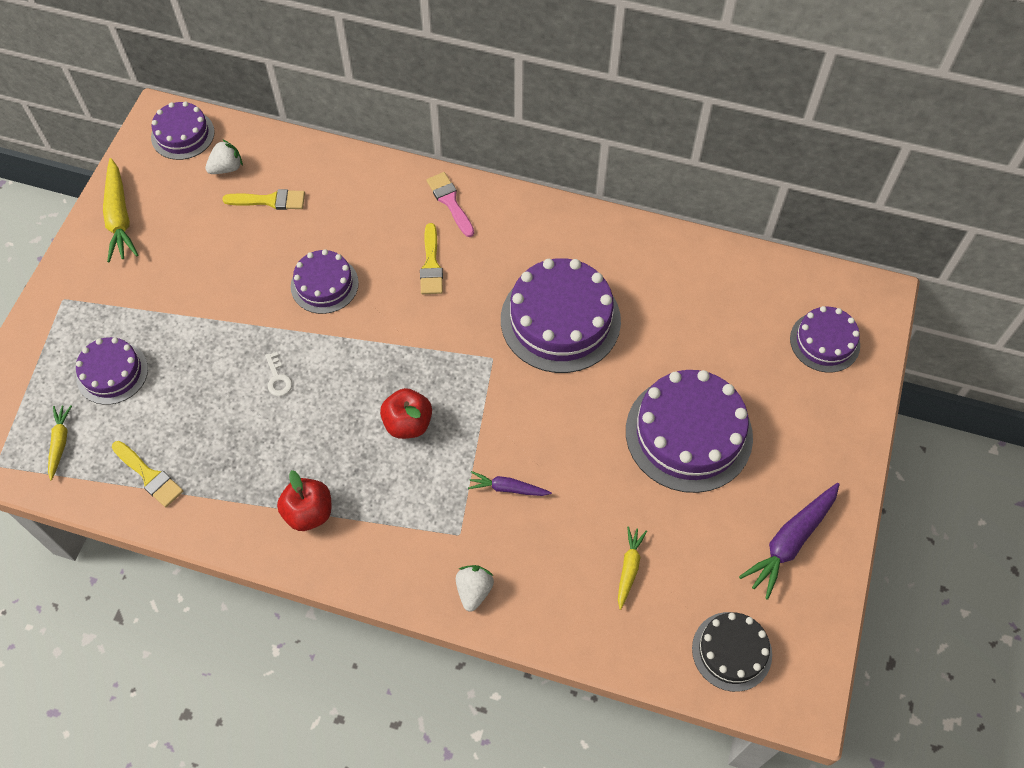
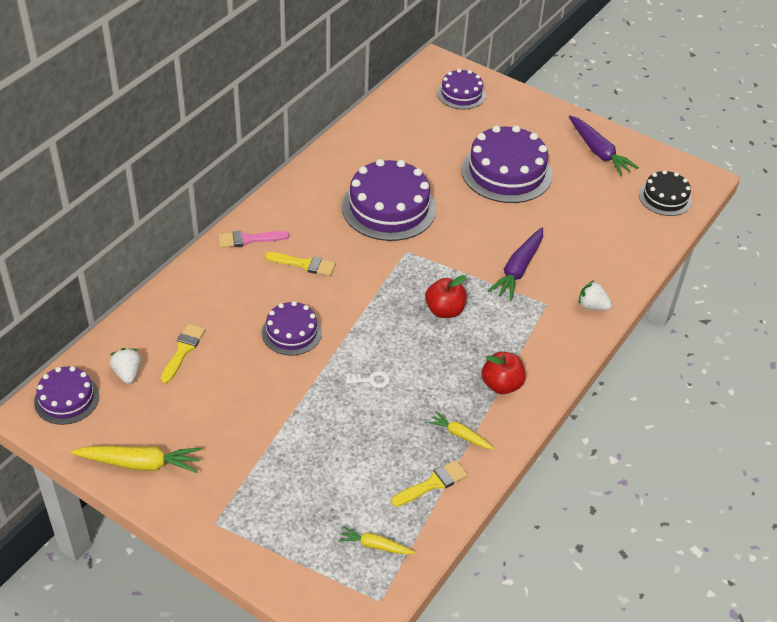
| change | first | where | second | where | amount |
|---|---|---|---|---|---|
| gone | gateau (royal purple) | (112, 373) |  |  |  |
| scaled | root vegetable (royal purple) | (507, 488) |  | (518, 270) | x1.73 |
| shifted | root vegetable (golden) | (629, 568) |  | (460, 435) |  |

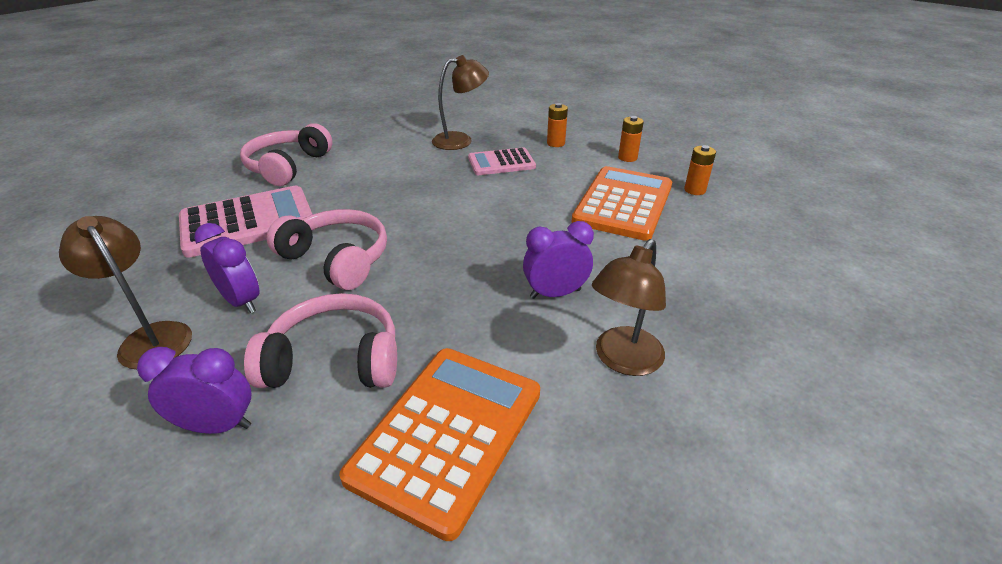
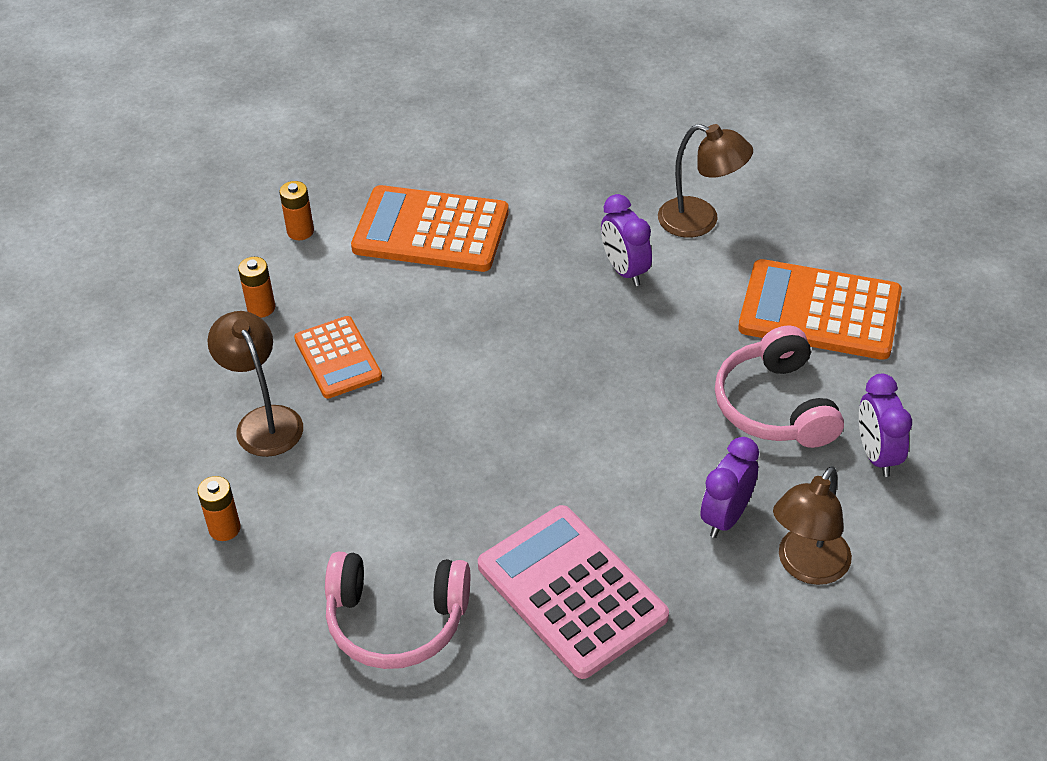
| change | first | where | second | where | amount |
|---|---|---|---|---|---|
| gone | headset (pink) | (337, 259) |  |  |  |
| repainted | calculator (pink) | (501, 163) | calculator (orange-coloured) | (338, 358) |  |
| shifted | AA battery (orange-coloured) | (694, 190) |  | (224, 528) |  |

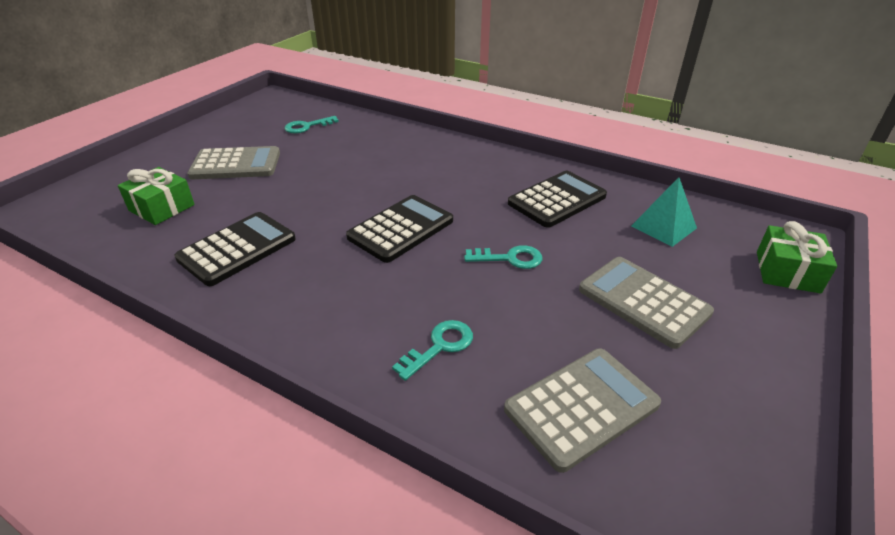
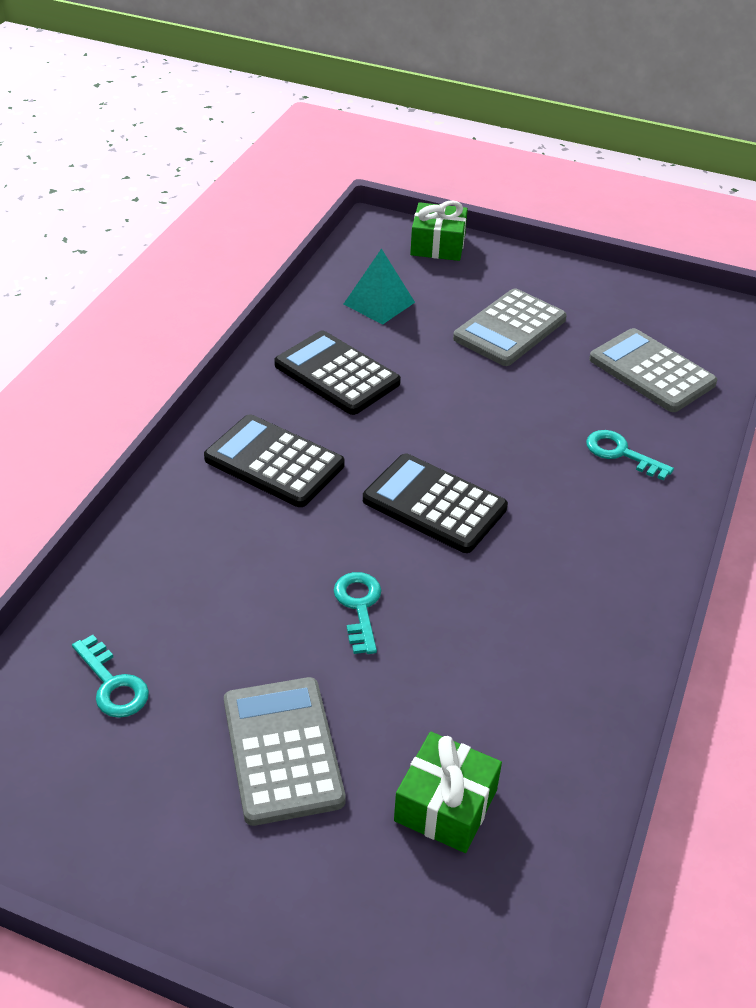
| change | first | where | second | where | amount |
|---|---|---|---|---|---|
| shifted | calculator (jet-black) | (237, 249) |  | (274, 462) |  |
| shifted | latchkey (aqua) | (510, 258) |  | (359, 607) |  |

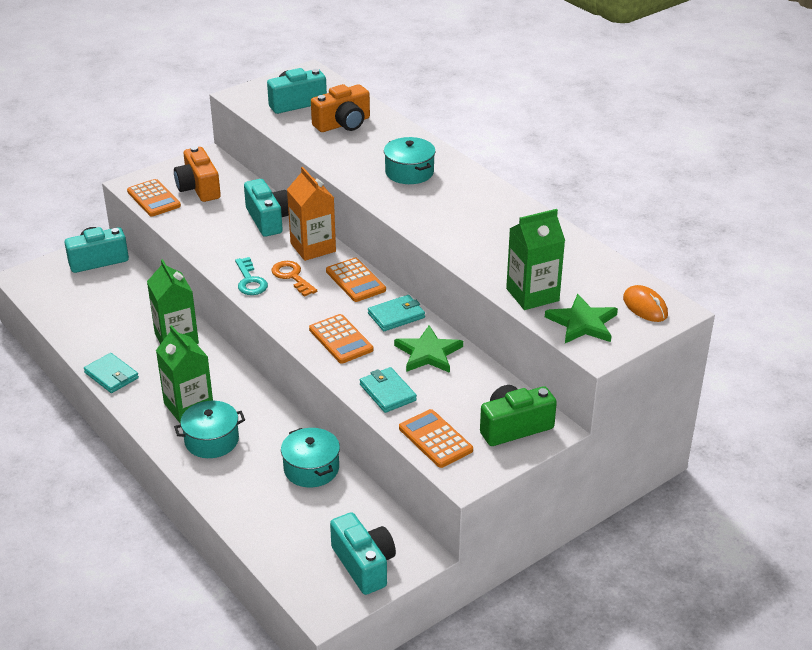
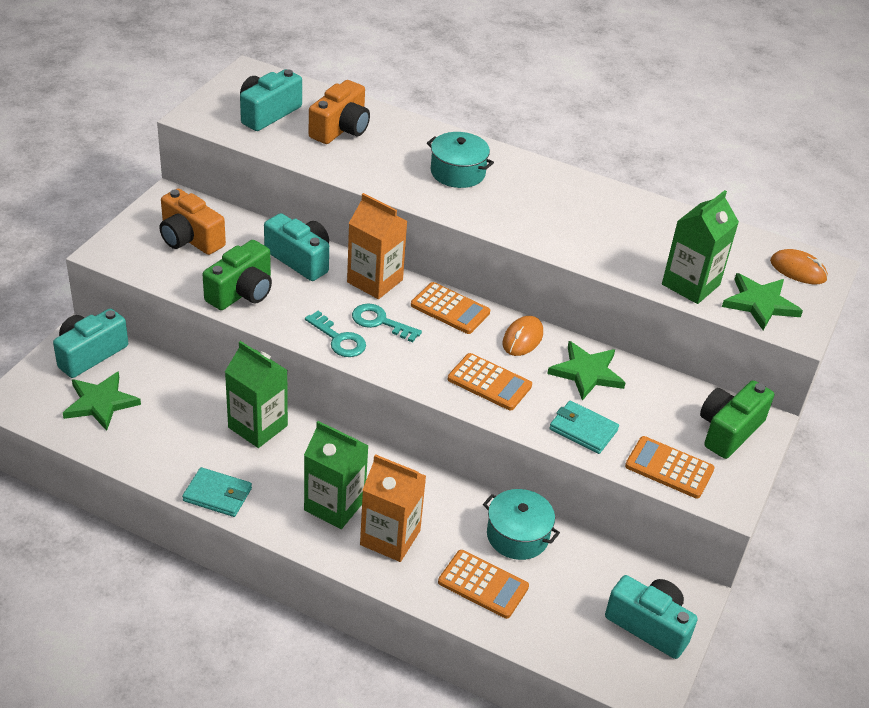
| change | first | where | second | where | amount |
|---|---|---|---|---|---|
| shifted | calculator (orange-coloured) | (153, 199) |  | (483, 584) |  |
| swapped | cooking pot (aqua) | (211, 440) | milk carton (orange-coloured) | (390, 538) |  |
| repainted | latchkey (orange-coloured) | (292, 277) | latchkey (aqua) | (380, 322) |  |
| swapped | card wallet (aqua) | (396, 315) | PC mouse (orange-coloured) | (522, 338) |  |
| new |  |  | five-pointed star (emerald) | (100, 403) |  |
| new |  |  | photo camera (emerald) | (242, 292) |  |

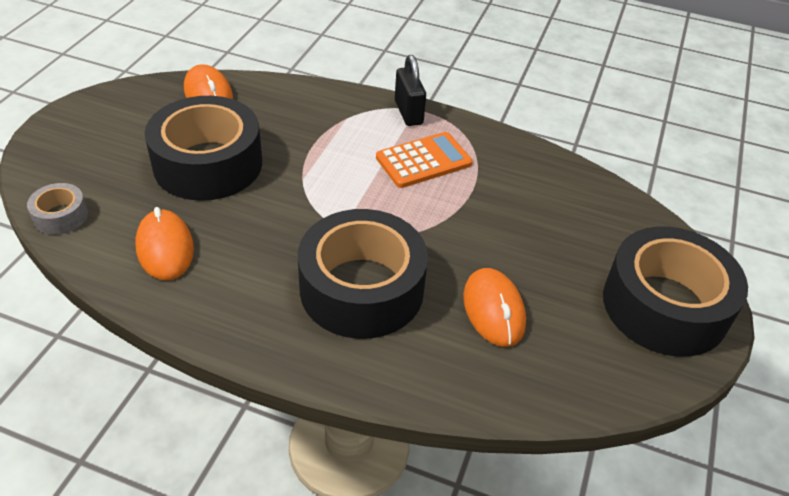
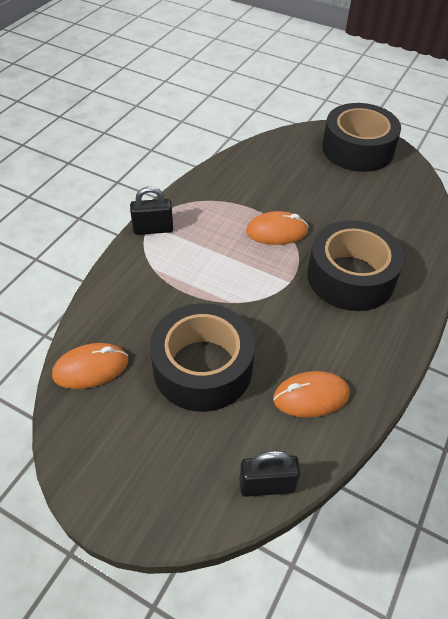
| change | first | where | second | where | amount |
|---|---|---|---|---|---|
| swapped | sticky tape (gray) | (60, 216) | small lock (jet-black) | (267, 485) |  |
| gone | calculator (orange-coloured) | (423, 161) |  |  |  |
| shifted | PC mouse (orange-coloured) | (493, 310) |  | (277, 232) |  |

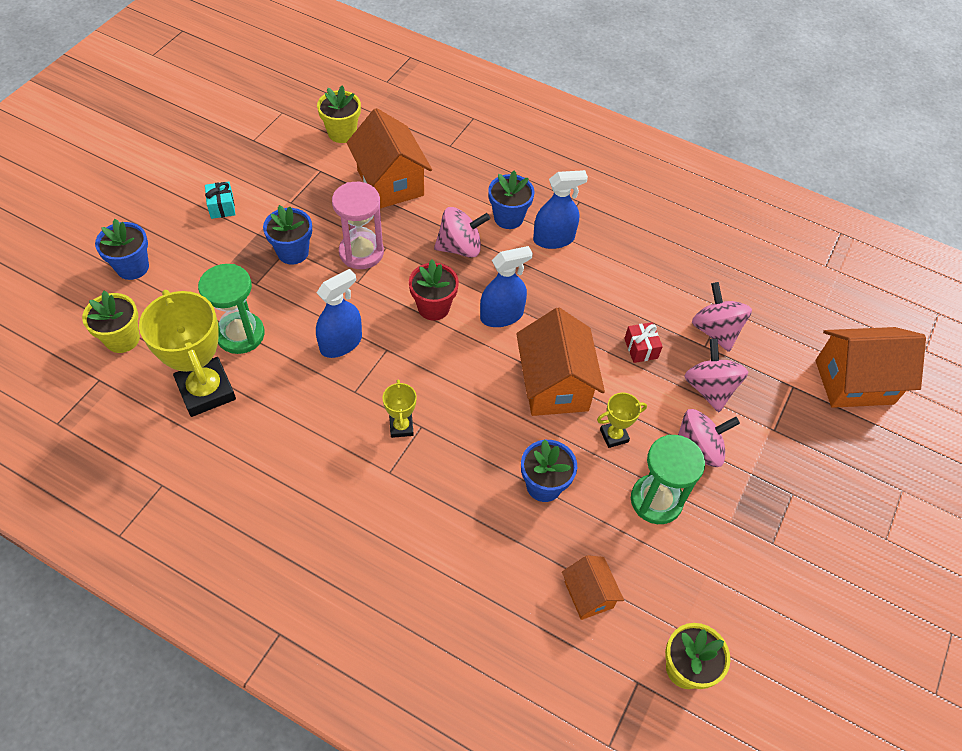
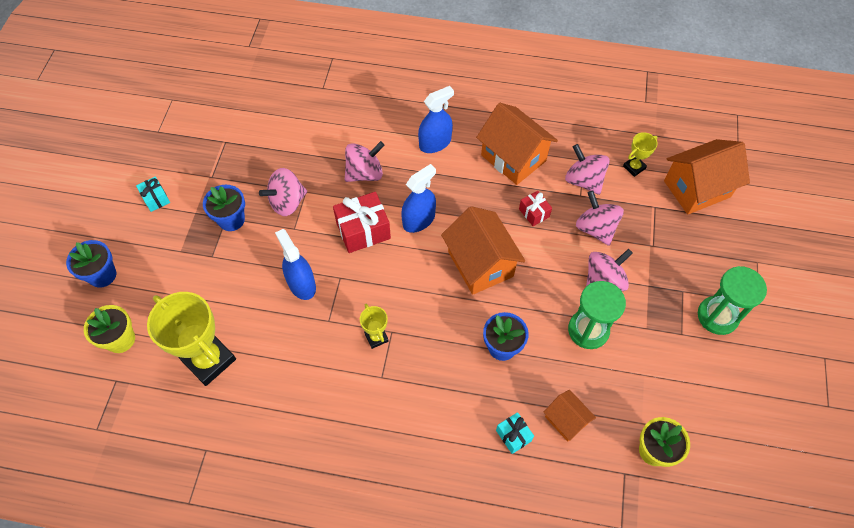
| change | first | where | second | where | amount |
|---|---|---|---|---|---|
| shifted | hourglass (emerald) | (240, 334) |  | (717, 316) |  |
| rotated | spray cleaner (cobalt) | (341, 343) |  | (301, 284) | 60 degrees counterclockwise |
| gone | flower pot (golden) | (342, 133) |  |  |  |
| swapped | hourglass (pink) | (361, 252) | spinning top (pink) | (287, 202) |  |
| shifted | cottage (orange-coloured) | (390, 183) |  | (513, 158) |  |
| swapped | flower pot (scarlet) | (433, 307) | wrapped gift (scarlet) | (363, 230) |  |
| gone | flower pot (cobalt) | (508, 218) |  |  |  |
| shifted | prize cup (golden) | (614, 436) |  | (634, 167) |  |
| new |  |  | wrapped gift (aqua) | (513, 435) |  |

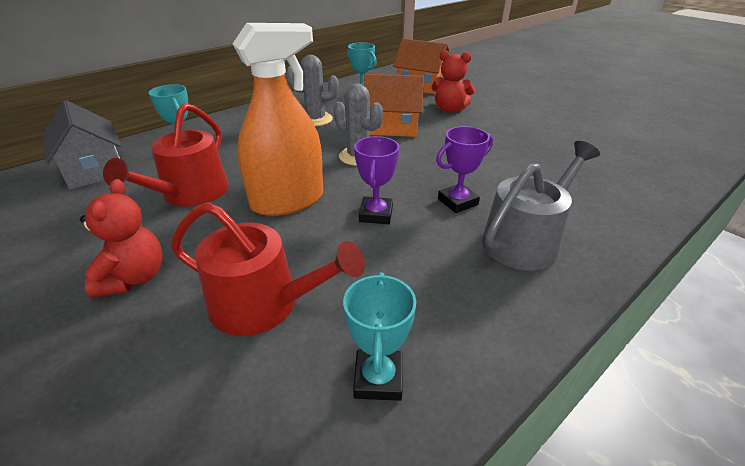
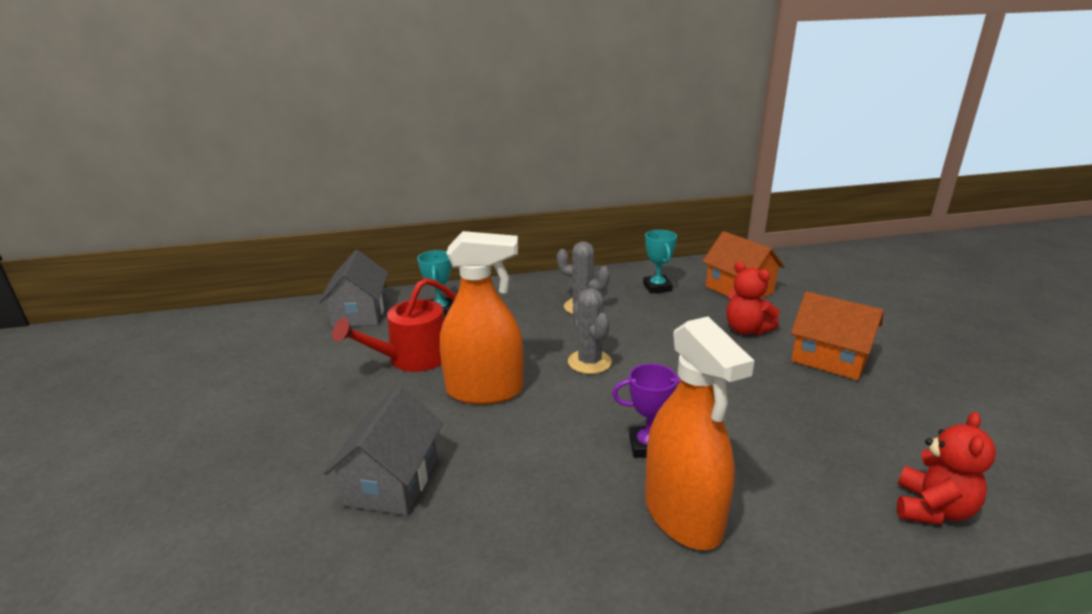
| change | first | where | second | where | amount |
|---|---|---|---|---|---|
| shifted | stuffed bear (scarlet) | (134, 278) |  | (932, 509) |  |
| swapped | watering can (scarlet) | (264, 304) | cottage (gray) | (392, 481) |  |
| gone | prize cup (aqua) | (378, 379) |  |  |  |
| gone | prize cup (royal purple) | (376, 214) |  |  |  |
| shifted | cottage (orange-coloured) | (392, 127) |  | (829, 358) |  |
| swapped | watering can (gray) | (526, 240) | spray cleaner (orange-coloured) | (683, 515) |  |

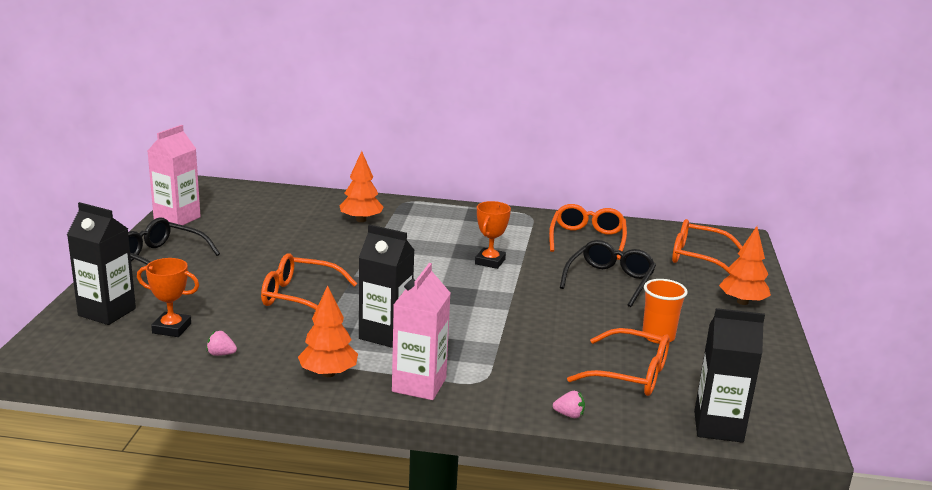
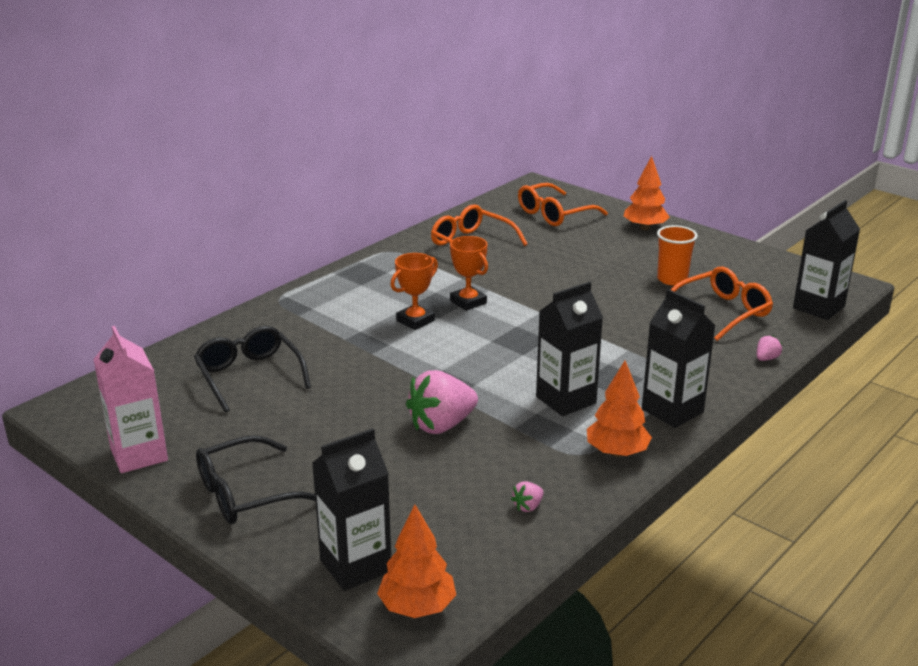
| change | first | where | second | where | amount |
|---|---|---|---|---|---|
| shifted | prize cup (orange-coloured) | (172, 328) |  | (415, 320) |  |
| swapped | eyeglasses (orange-coloured) | (299, 297) | strawberry (pink) | (441, 425) |  |
| shifted | fir tree (orange-coloured) | (361, 220) |  | (417, 607) |  |
| repainted | milk carton (pink) | (419, 385) | milk carton (jet-black) | (672, 411) |  |
| shifted | eyeglasses (jet-black) | (610, 281) |  | (249, 375) |  |

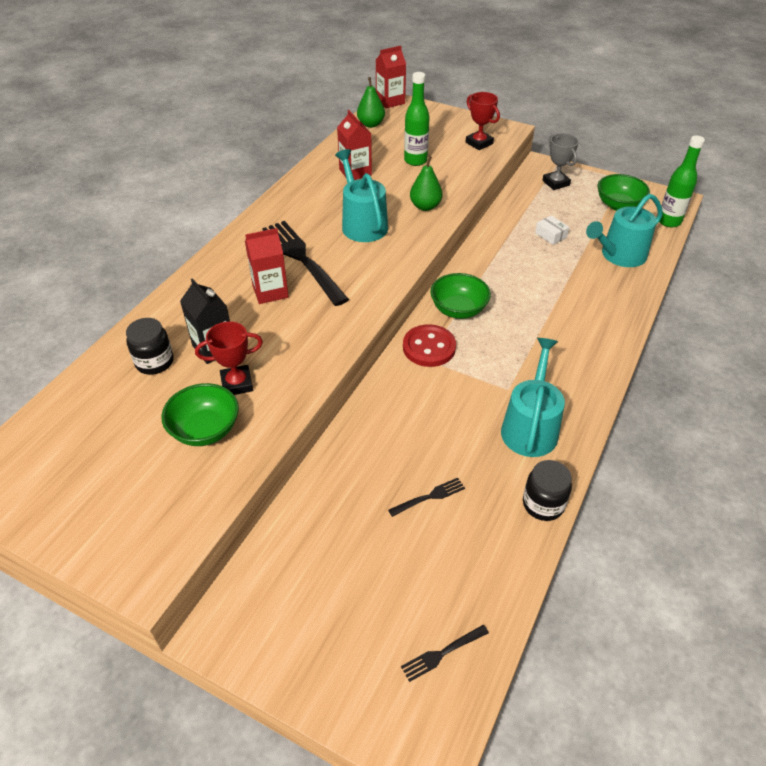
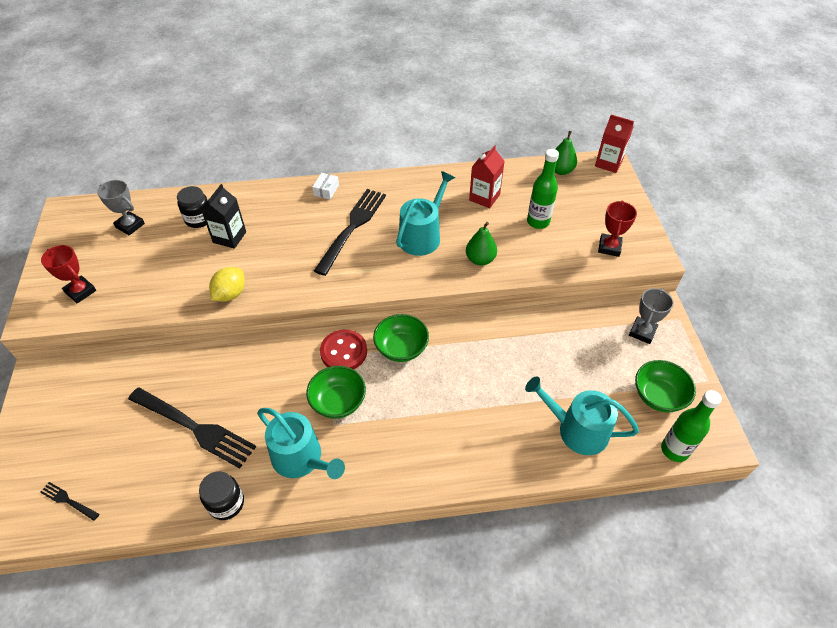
| change | first | where | second | where | amount |
|---|---|---|---|---|---|
| shifted | serving bowl (emerald) | (205, 430) |  | (338, 402) |  |
| shifted | prize cup (scarlet) | (237, 384) |  | (80, 291) |  |
| gone | milk carton (scarlet) | (270, 291) |  |  |  |
| scaled | fork (jet-black) | (429, 497) |  | (194, 428) | x2.26 |
| rotated | watering can (aqua) | (530, 427) |  | (301, 458) | 60 degrees clockwise |
| shifted | package (pure white) | (551, 235) |  | (326, 190) |  |
| new |  |  | prize cup (gray) | (130, 225) |  |
| new |  |  | citrus fruit (golden) | (230, 294) |  |

